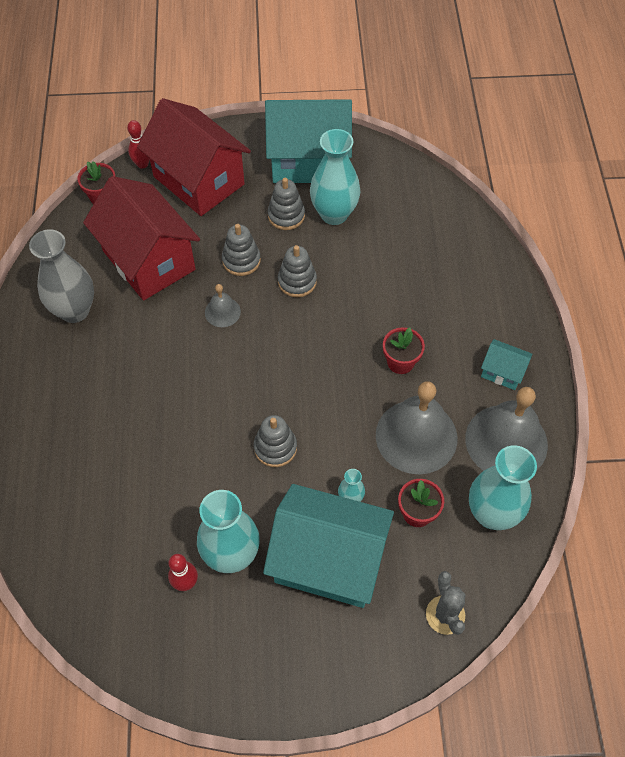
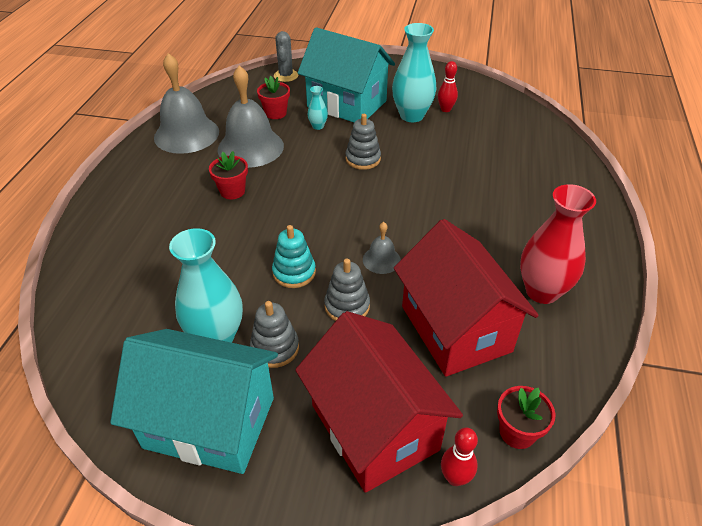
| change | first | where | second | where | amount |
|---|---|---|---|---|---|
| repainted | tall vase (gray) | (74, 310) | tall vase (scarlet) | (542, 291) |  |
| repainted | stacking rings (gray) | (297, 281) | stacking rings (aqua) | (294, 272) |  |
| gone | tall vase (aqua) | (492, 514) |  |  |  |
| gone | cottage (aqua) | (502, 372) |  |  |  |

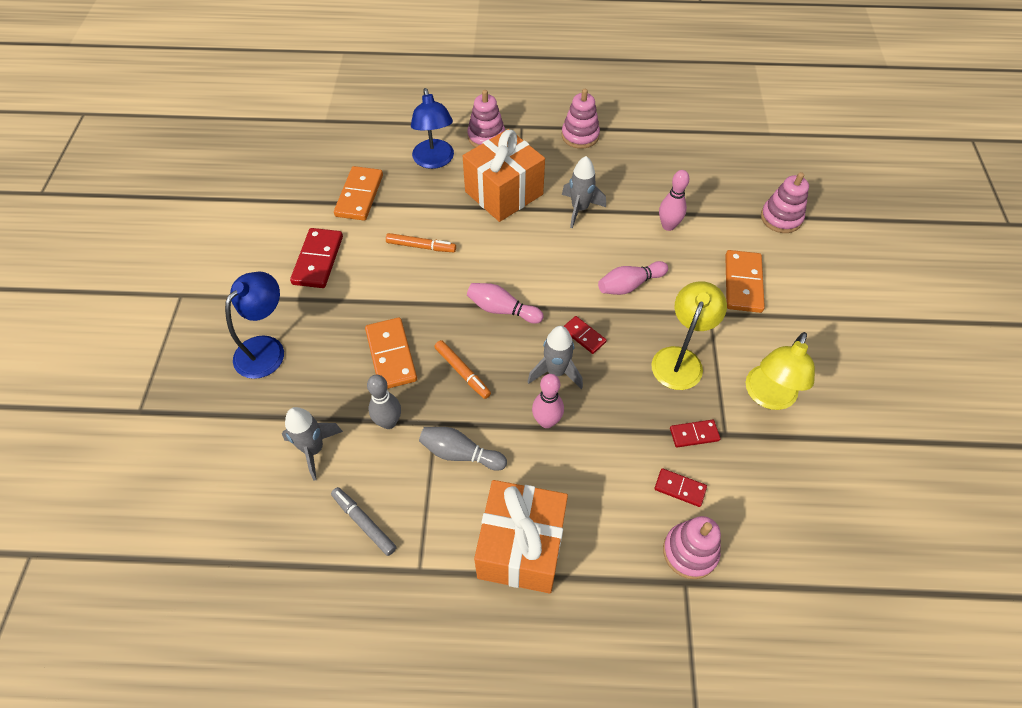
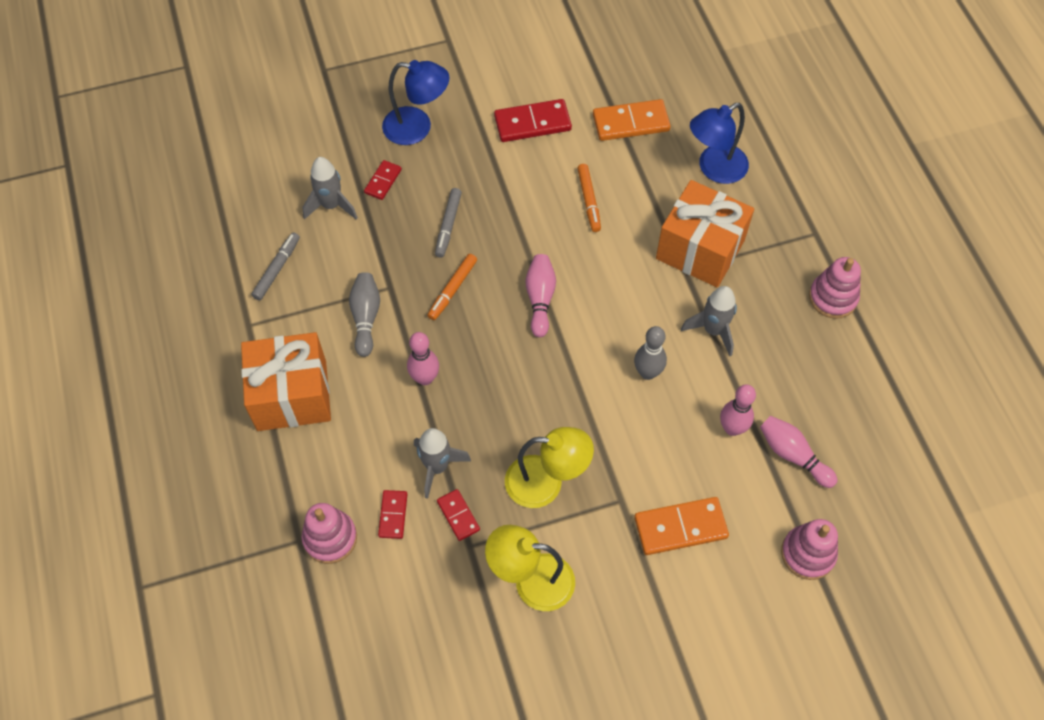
| change | first | where | second | where | amount |
|---|---|---|---|---|---|
| swapped | domino piece (orange-coloured) | (391, 355) | felt pen (gray) | (448, 225) |  |
| shifted | tenpin (gray) | (388, 422) |  | (647, 372) |  |
| gone | stacking rings (pink) | (486, 137) |  |  |  |
| shifted | toy rocket (gray) | (556, 372) |  | (437, 467) |  |
| shifted | domino piece (scarlet) | (584, 336) |  | (383, 181) |  |
| shifted | tenpin (pink) | (629, 285) |  | (793, 455) |  |

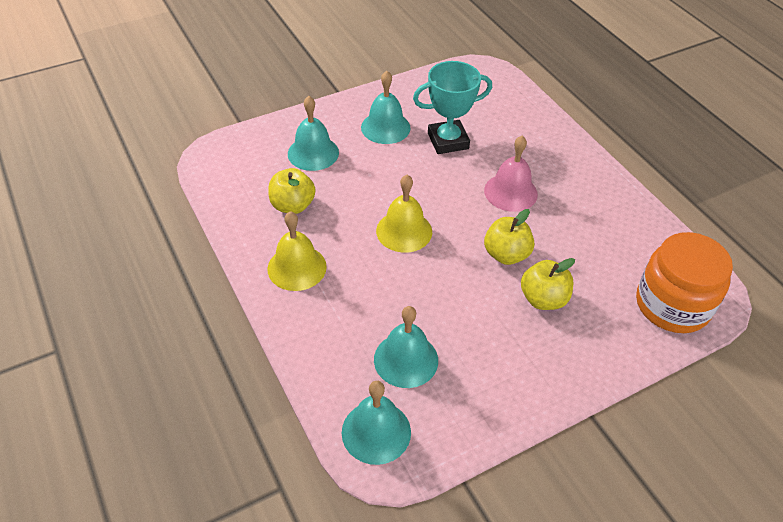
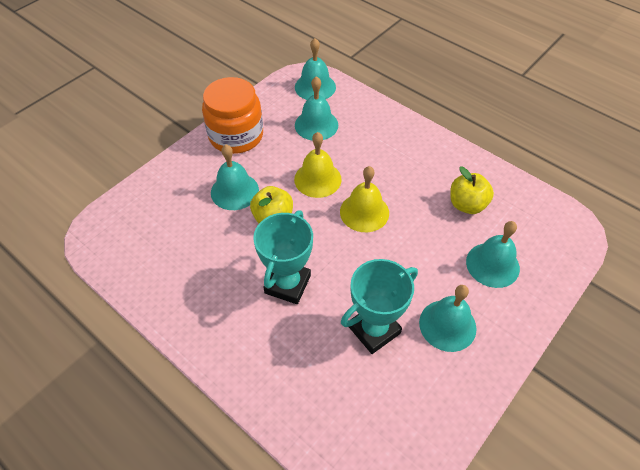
| change | first | where | second | where | amount |
|---|---|---|---|---|---|
| shifted | school bell (golden) | (297, 267) |  | (317, 179) |  |
| swapped | school bell (pink) | (510, 192) | prize cup (aqua) | (287, 284) |  |
| swapped | apple (golden) | (543, 299) | school bell (aqua) | (234, 191) |  |
| shifted | jar (orange-coloured) | (672, 305) |  | (236, 136) |  |

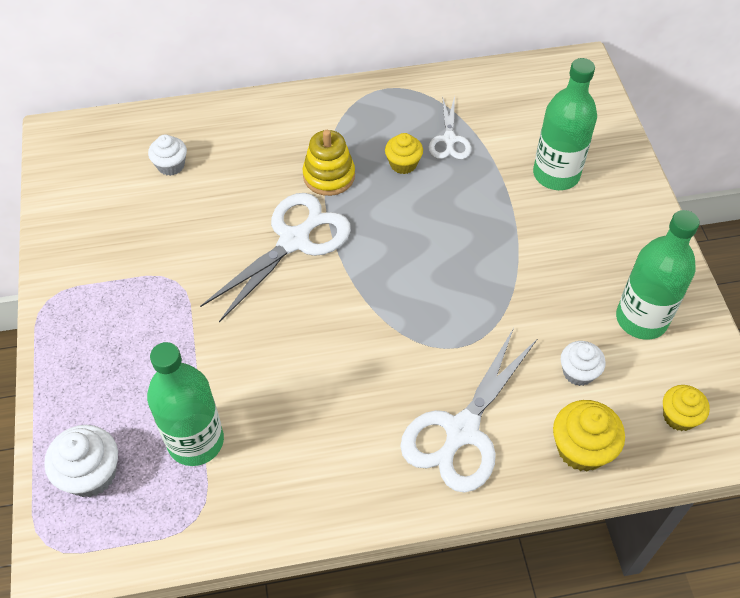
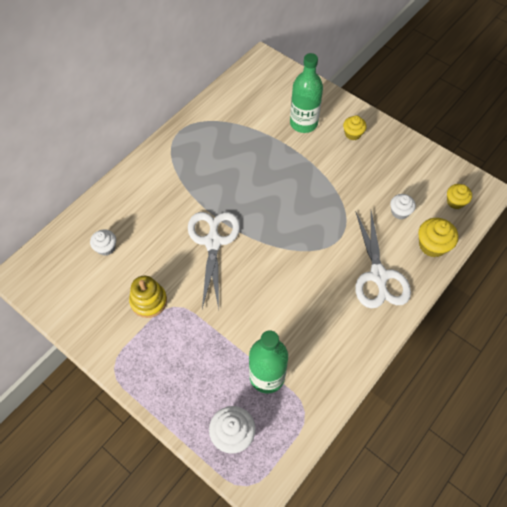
| change | first | where | second | where | amount |
|---|---|---|---|---|---|
| shifted | stacking rings (golden) | (329, 176) |  | (148, 301) |  |
| shifted | cupcake (golden) | (403, 164) |  | (353, 134) |  |
| gone | shears (pure white) | (449, 140) |  |  |  |
| gone | drink bottle (emerald) | (641, 319) |  |  |  |

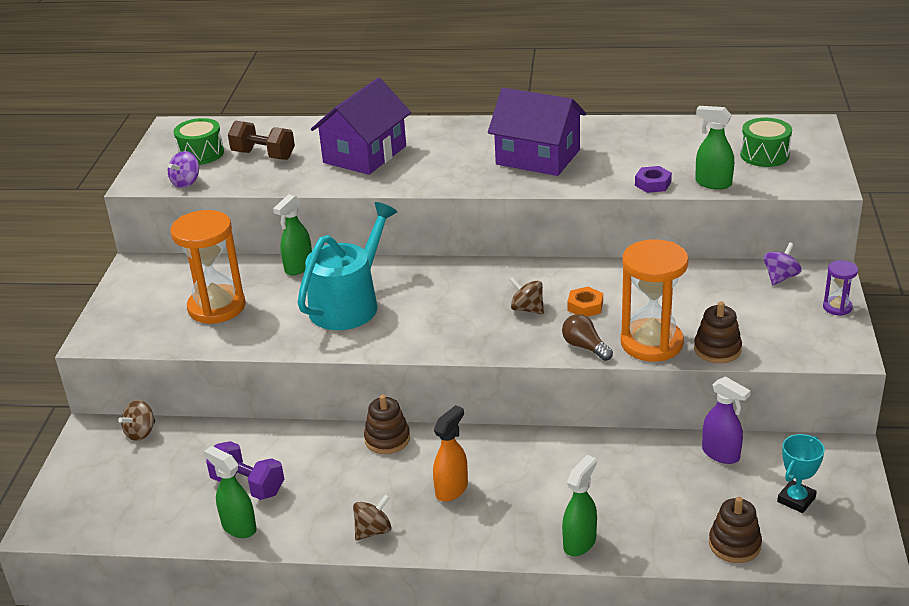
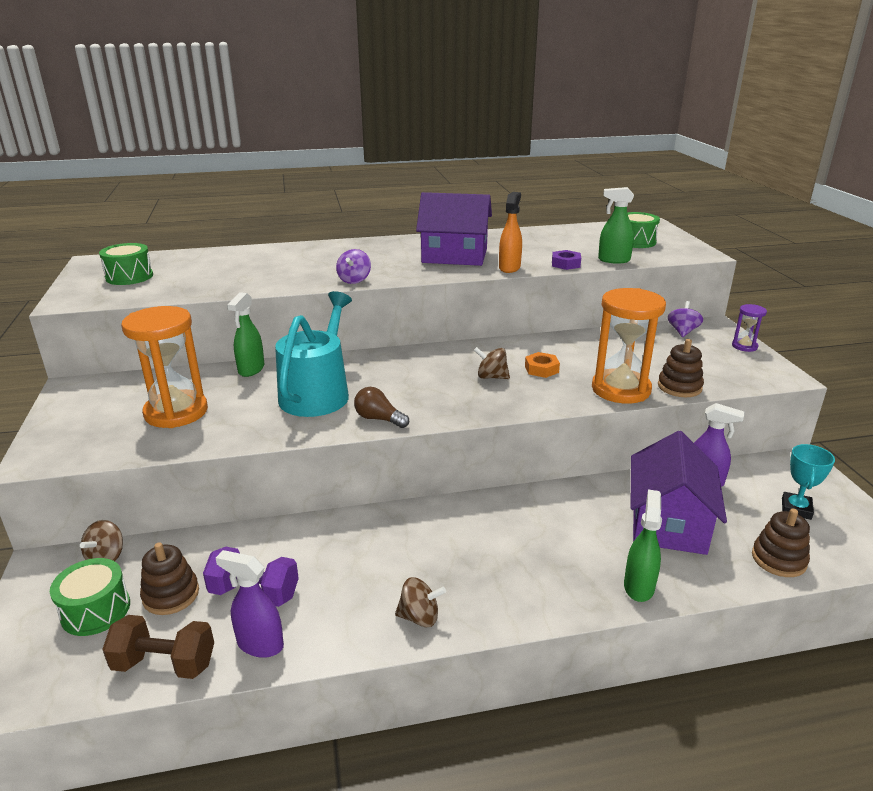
| change | first | where | second | where | amount |
|---|---|---|---|---|---|
| shifted | spinning top (royal purple) | (186, 182) |  | (354, 280) |  |
| repainted | spray cleaner (emerald) | (238, 527) | spray cleaner (royal purple) | (259, 644) |  |
| shifted | hand weight (russet) | (263, 155) |  | (165, 664) |  |
| shifted | cottage (royal purple) | (364, 154) |  | (668, 523) |  |
| rotated | spinning top (russet) | (373, 531) |  | (419, 617) | 60 degrees clockwise |
| shifted | stacking rings (russet) | (387, 439) |  | (171, 595) |  |
| shifted | spray cleaner (orange-coloured) | (452, 489) |  | (509, 268) |  |
| shifted | lightbulb (russet) | (585, 347) |  | (379, 419) |  |
| new |  |  | toy drum (emerald) | (96, 610) |  |

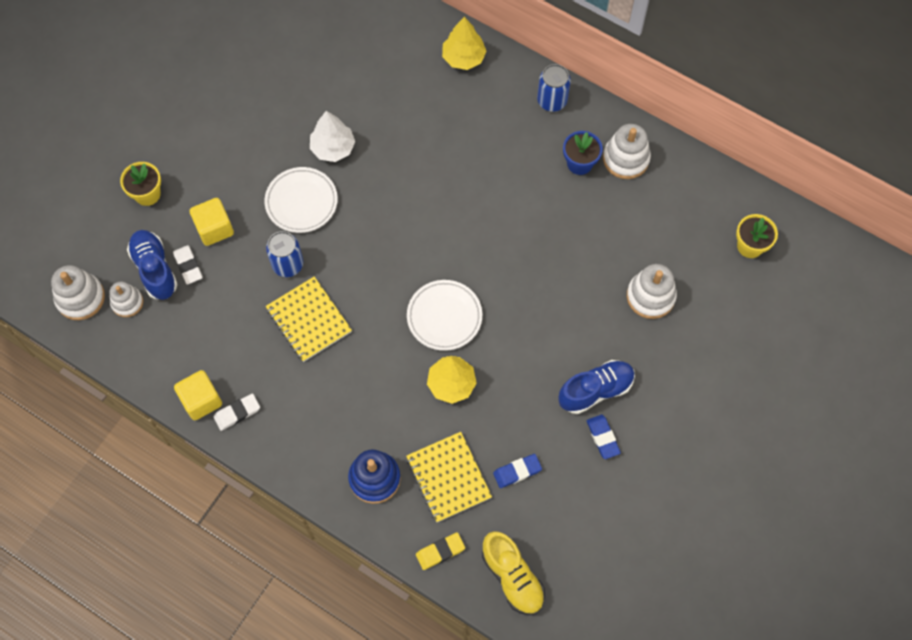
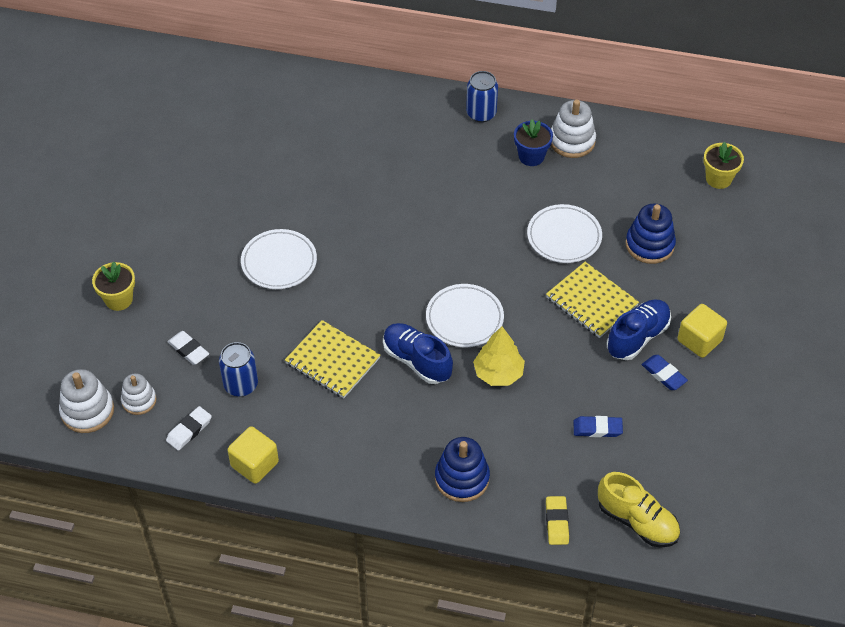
| change | first | where | second | where | amount |
|---|---|---|---|---|---|
| shifted | lace-up shoe (cobalt) | (155, 269) |  | (417, 361) |  |
| shifted | cube (golden) | (214, 228) |  | (699, 340) |  |
| shifted | eraser (pure white) | (237, 413) |  | (189, 430) |  |
| shifted | tin (cobalt) | (288, 264) |  | (241, 385) |  |
| gone | fir tree (pure white) | (333, 148) |  |  |  |
| shifted | exercise book (golden) | (448, 478) |  | (591, 302) |  |
| rotated | eraser (golden) | (440, 551) |  | (557, 522) | 45 degrees counterclockwise |
| gone | fir tree (golden) | (463, 57) |  |  |  |
| rotated | eraser (cobalt) | (517, 471) |  | (597, 428) | 45 degrees clockwise |
| repainted | stacking rings (pure white) | (650, 296) | stacking rings (cobalt) | (649, 245) |  |
| new |  |  | plate (pure white) | (564, 237) |  |

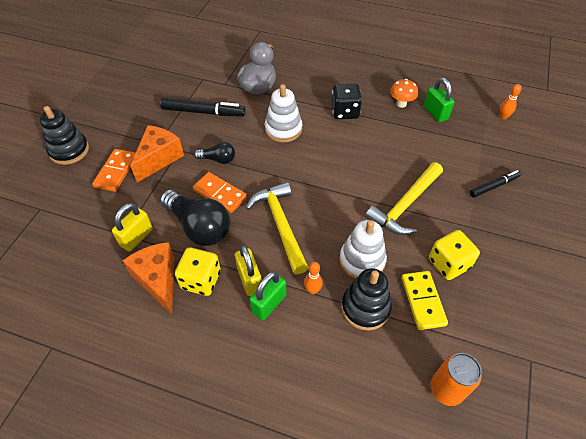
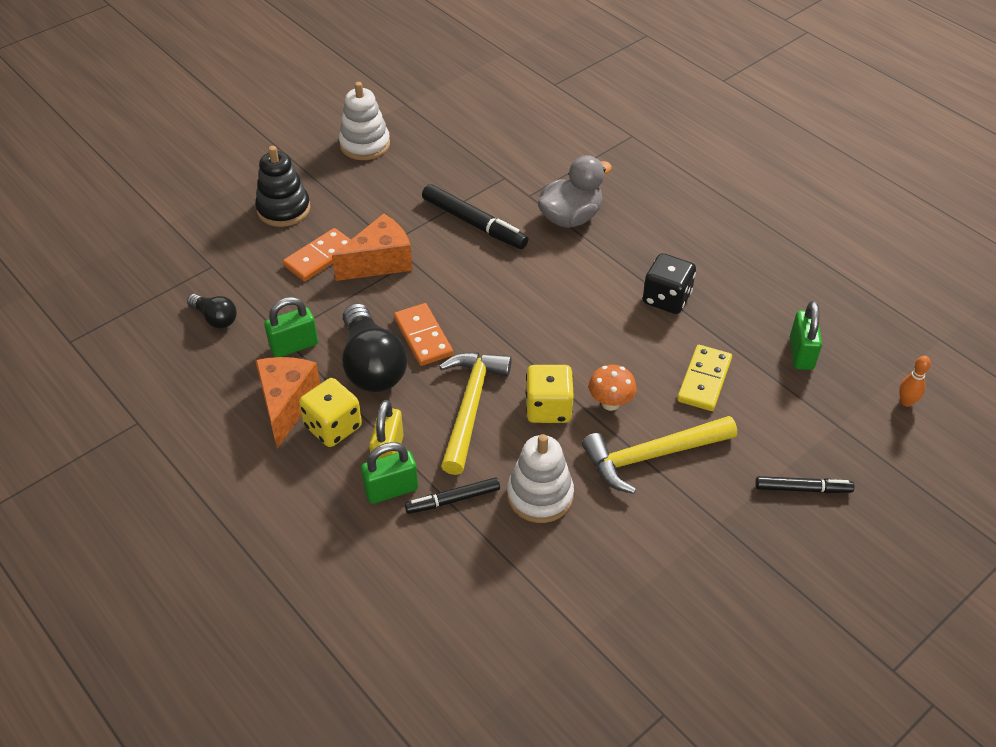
| change | first | where | second | where | amount |
|---|---|---|---|---|---|
| repainted | small lock (golden) | (136, 237) | small lock (emerald) | (294, 346) |  |
| shifted | lightbulb (jet-black) | (218, 159) |  | (215, 318) |  |
| shifted | stacking rings (pure white) | (283, 129) |  | (365, 145) |  |
| swapped | tenpin (orange-coloured) | (312, 290) | felt pen (jet-black) | (453, 500) |  |
| gone | stacking rings (jet-black) | (365, 308) |  |  |  |
| shifted | fungus (orange-coloured) | (401, 104) |  | (610, 403) |  |
| shifted | domino piece (golden) | (423, 301) |  | (704, 380) |  |
| shifted | game die (golden) | (449, 263) |  | (548, 408) |  |
| gone | tin (orange-coloured) | (446, 389) |  |  |  |

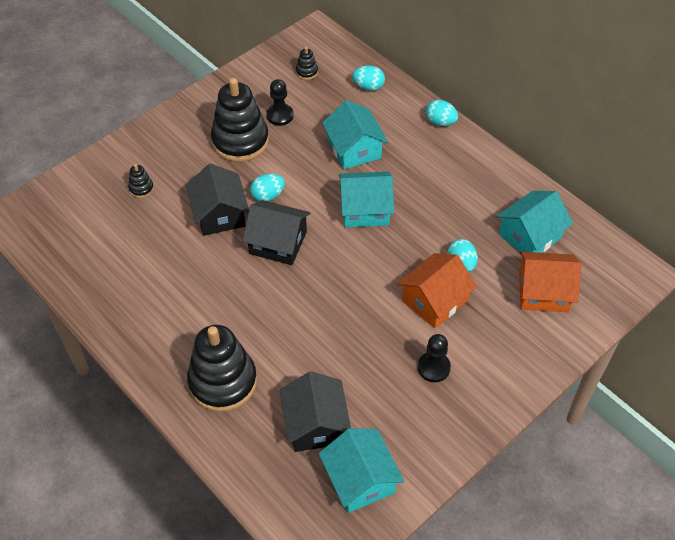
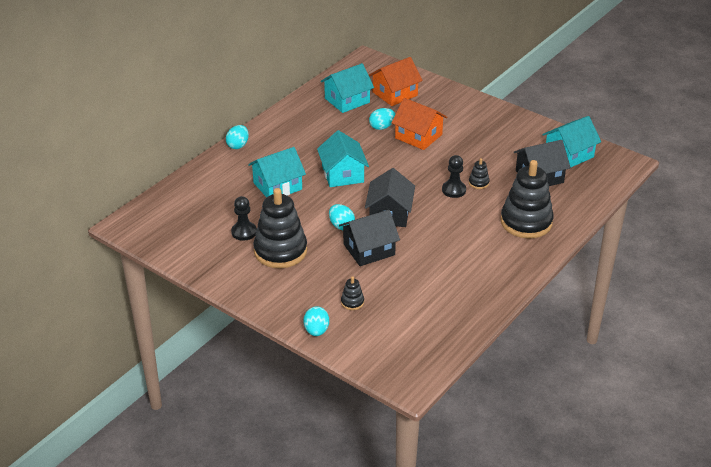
| change | first | where | second | where | amount |
|---|---|---|---|---|---|
| shifted | stacking rings (jet-black) | (306, 72) |  | (478, 183) |  |
| shifted | egg (aqua) | (368, 87) |  | (316, 331) |  |
| shifted | game pawn (jet-black) | (433, 368) |  | (453, 190) |  |
| rotated | cottage (aqua) | (530, 236) |  | (347, 100) | 75 degrees counterclockwise |
| rotated | cottage (orange-coloured) | (543, 292) |  | (395, 94) | 60 degrees clockwise |

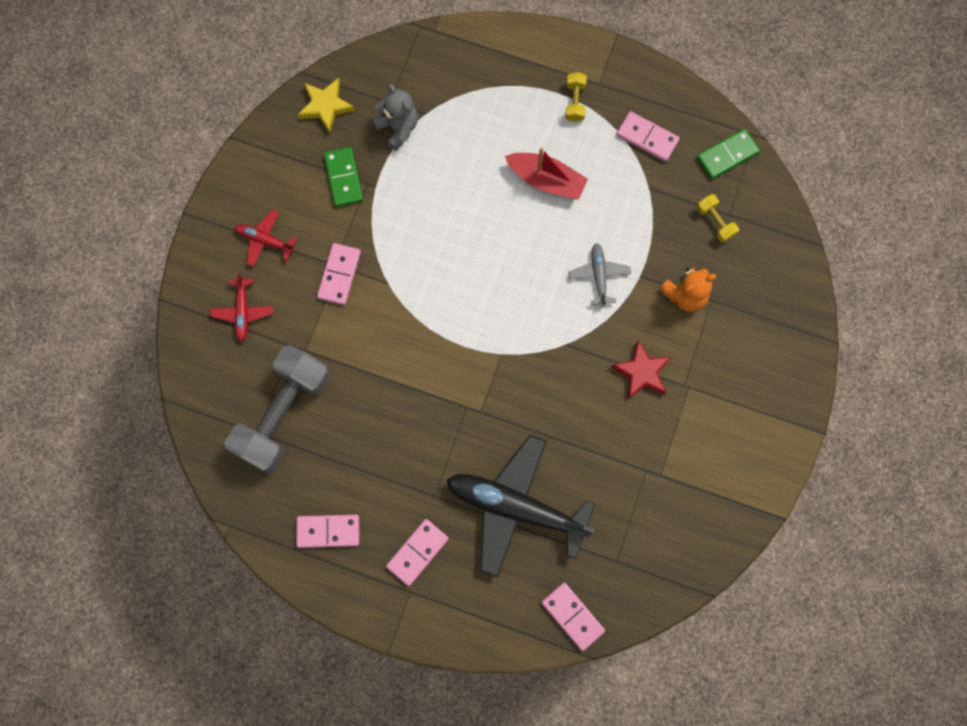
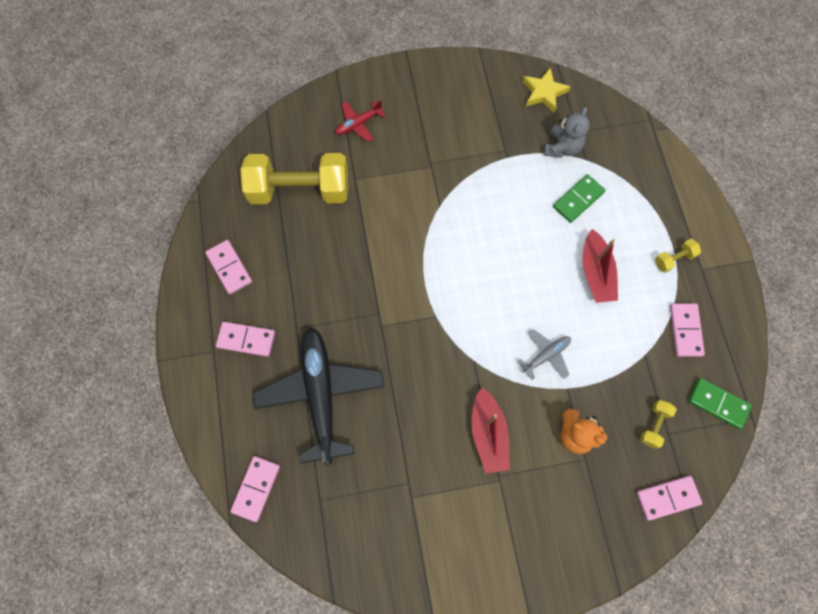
| change | first | where | second | where | amount |
|---|---|---|---|---|---|
| repainted | hand weight (gray) | (283, 414) | hand weight (golden) | (300, 190) |  |
| gone | plane (scarlet) | (265, 240) |  |  |  |
| shifted | domino piece (pink) | (339, 275) |  | (667, 498) |  |
| shifted | domino piece (emerald) | (343, 178) |  | (578, 199) |  |
| swapped | five-pointed star (scarlet) | (641, 372) | boat (scarlet) | (488, 434) |  |

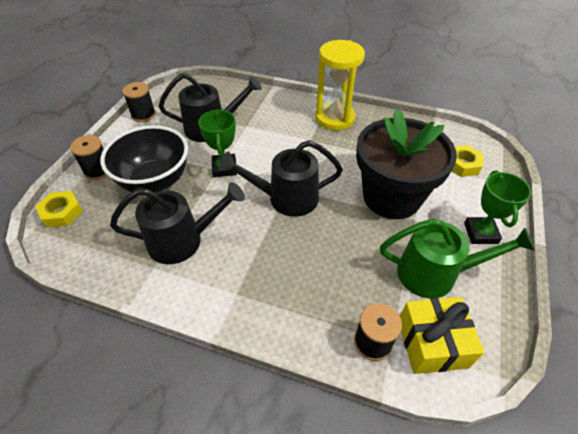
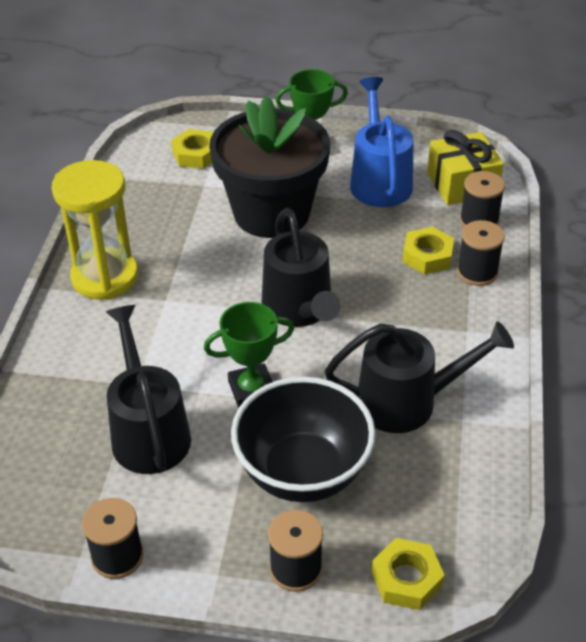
| change | first | where | second | where | amount |
|---|---|---|---|---|---|
| rotated | watering can (jet-black) | (183, 240) |  | (408, 402) | 105 degrees clockwise |
| repainted | watering can (emerald) | (435, 273) | watering can (cobalt) | (379, 180) |  |
| new |  |  | hex nut (golden) | (427, 256) |  |
| new |  |  | bobbin (jet-black) | (477, 272) |  |

